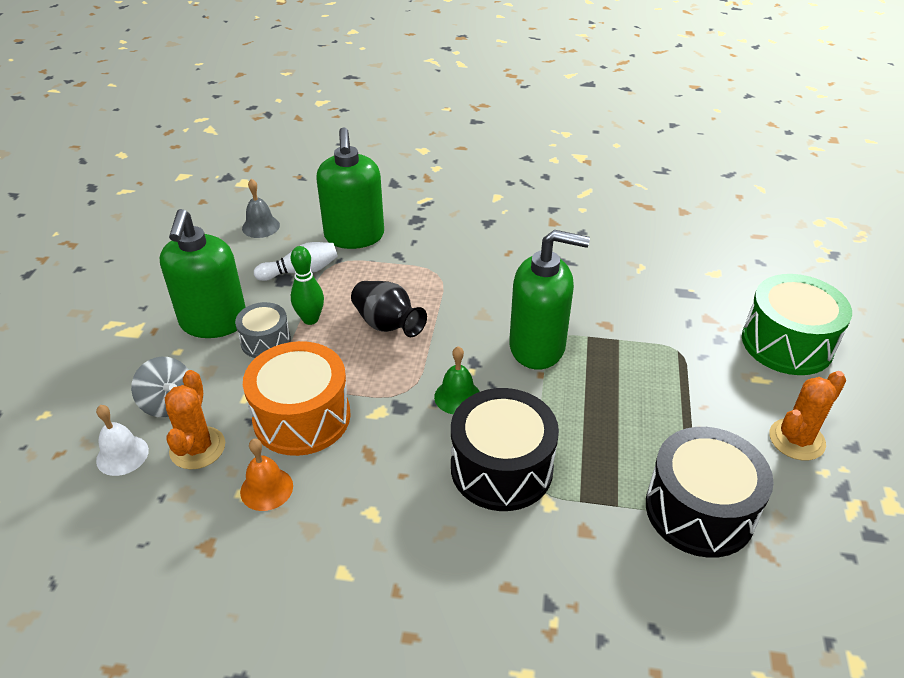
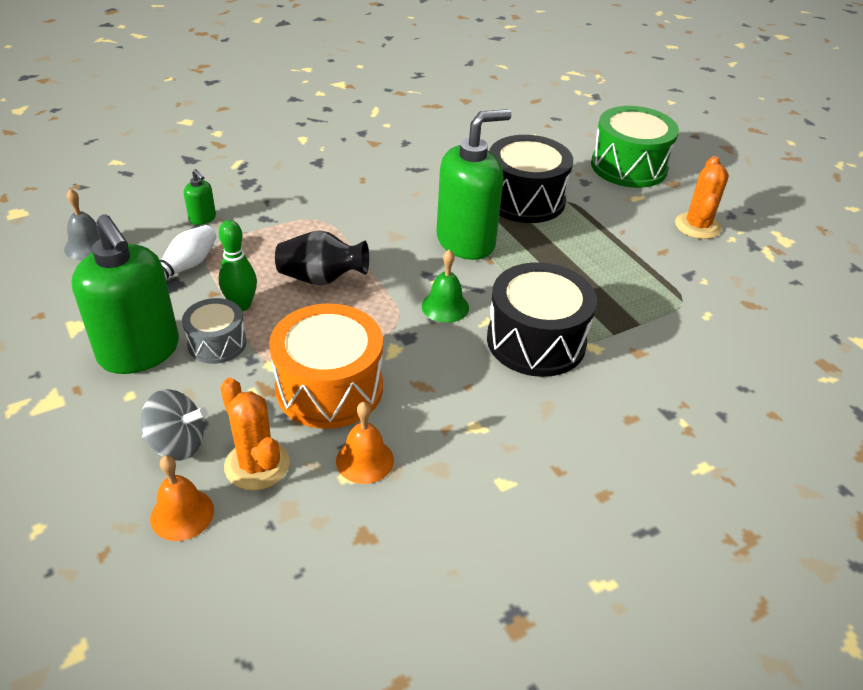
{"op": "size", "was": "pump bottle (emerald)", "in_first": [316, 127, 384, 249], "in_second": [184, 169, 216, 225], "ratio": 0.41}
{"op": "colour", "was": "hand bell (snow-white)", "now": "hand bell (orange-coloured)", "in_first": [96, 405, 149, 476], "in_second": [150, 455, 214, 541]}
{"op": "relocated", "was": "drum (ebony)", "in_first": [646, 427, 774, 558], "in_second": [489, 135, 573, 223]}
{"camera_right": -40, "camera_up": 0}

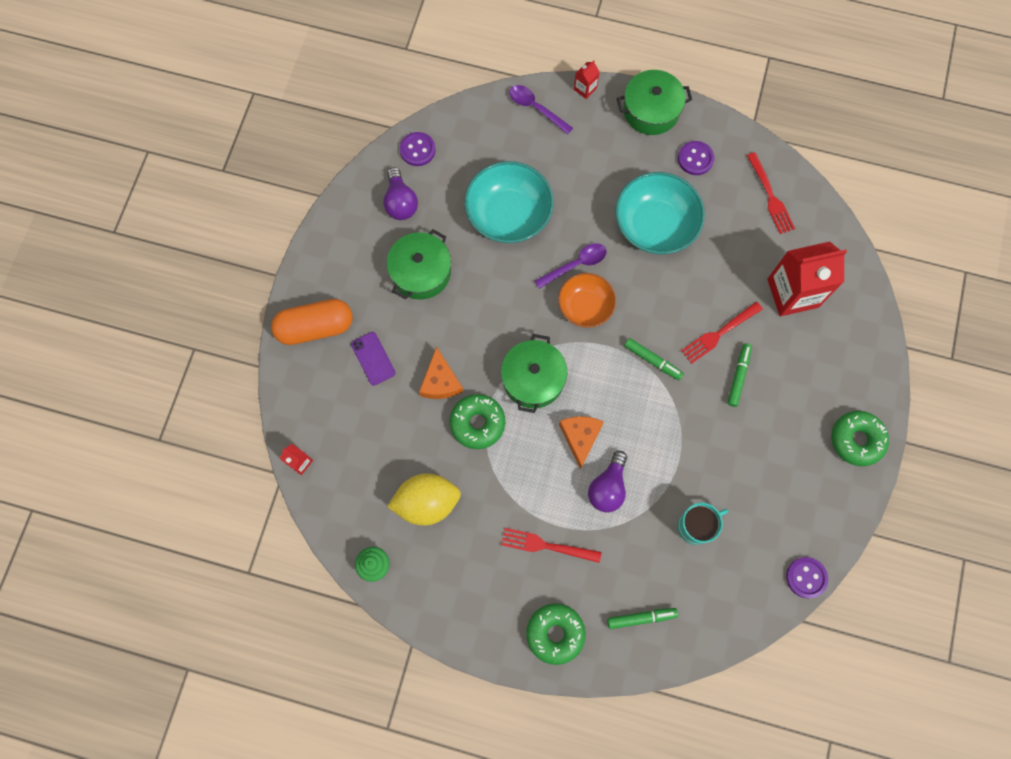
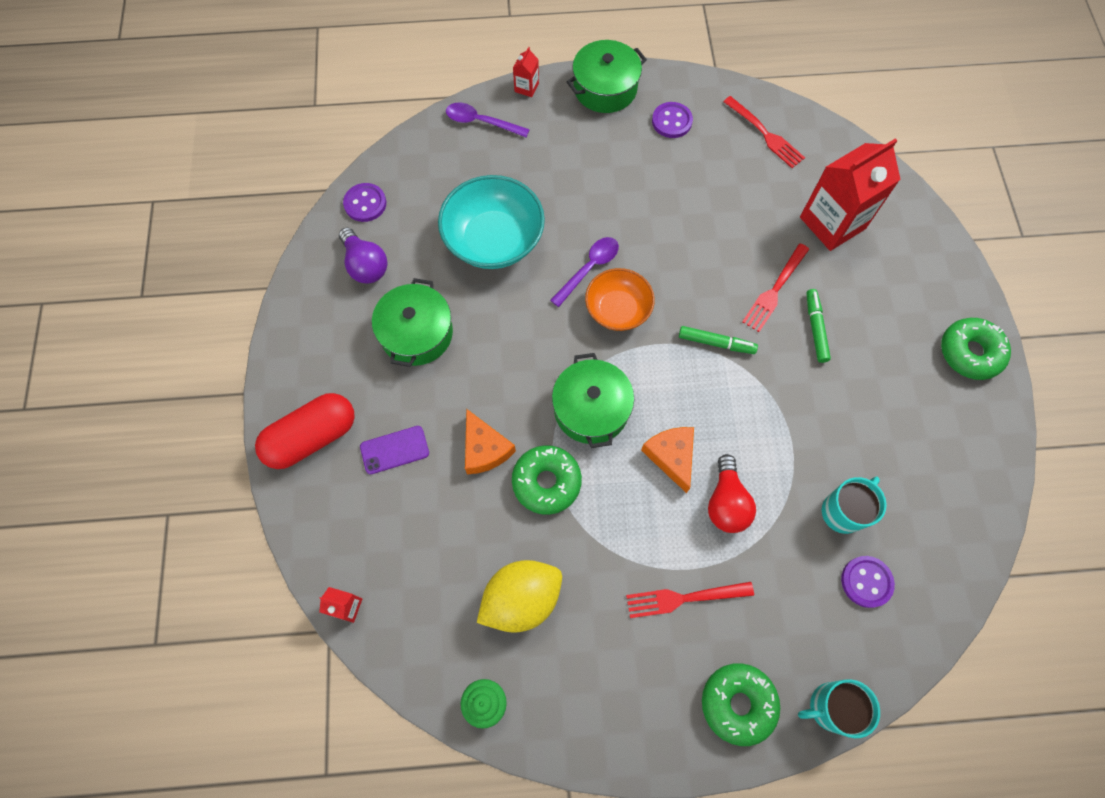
{"op": "missing", "was": "deep dish (teal)", "in_first": [615, 172, 705, 254]}
{"op": "colour", "was": "pill (orange-coloured)", "now": "pill (scarlet)", "in_first": [271, 299, 353, 345], "in_second": [255, 393, 355, 469]}
{"op": "spun", "was": "phone (violet)", "in_first": [351, 332, 396, 385], "in_second": [360, 426, 429, 474], "clockwise": -60}
{"op": "colour", "was": "bulb (violet)", "now": "bulb (scarlet)", "in_first": [588, 451, 627, 513], "in_second": [708, 454, 756, 533]}
{"op": "relocated", "was": "button (violet)", "in_first": [786, 557, 828, 598], "in_second": [841, 556, 895, 608]}
{"op": "missing", "was": "marker pen (emerald)", "in_first": [607, 608, 678, 629]}
{"op": "appeared", "now": "mug (teal)", "in_second": [798, 679, 880, 738]}
{"camera_right": -20, "camera_up": -5}

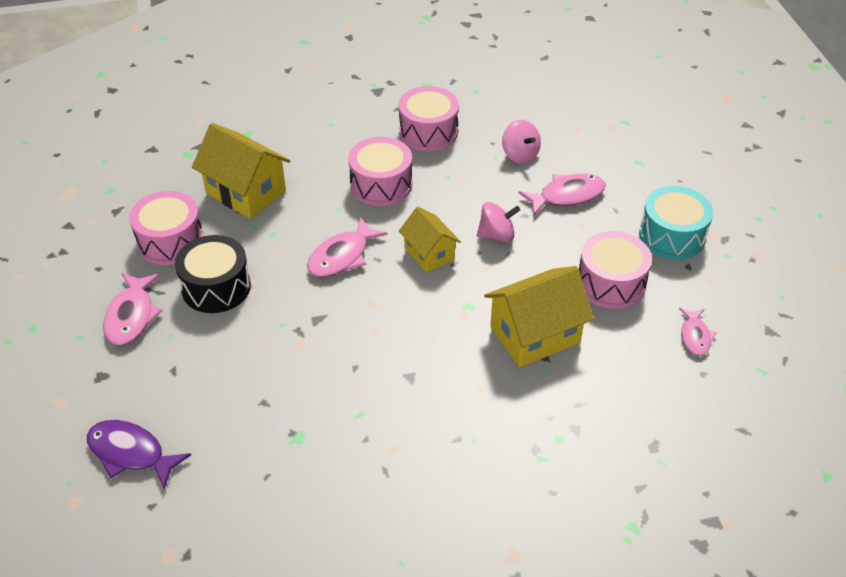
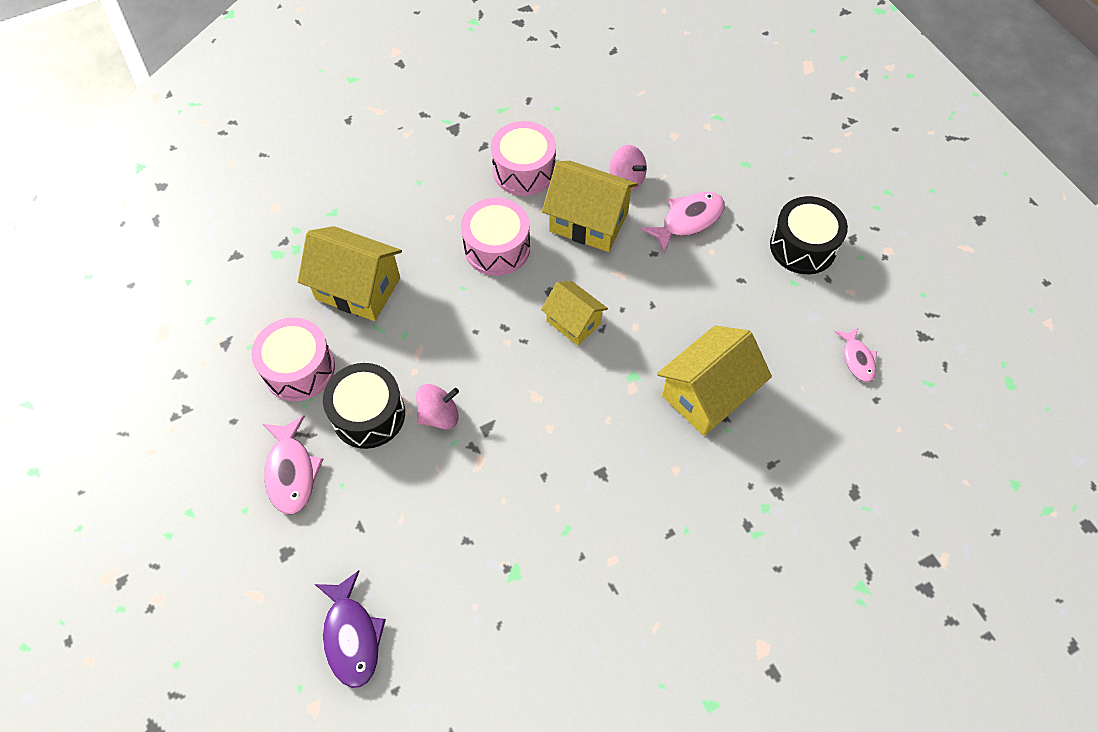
{"op": "colour", "was": "drum (teal)", "now": "drum (ebony)", "in_first": [639, 186, 713, 260], "in_second": [770, 196, 848, 274]}
{"op": "relocated", "was": "spinning top (pink)", "in_first": [477, 202, 520, 242], "in_second": [416, 384, 459, 429]}
{"op": "missing", "was": "fish (pink)", "in_first": [307, 217, 388, 277]}
{"op": "missing", "was": "drum (pink)", "in_first": [579, 231, 652, 309]}
{"op": "spun", "was": "fish (violet)", "in_first": [87, 420, 191, 489], "in_second": [315, 571, 386, 688], "clockwise": -120}
{"op": "appeared", "now": "house (bright yellow)", "in_second": [542, 161, 638, 252]}
{"camera_right": -15, "camera_up": 15}

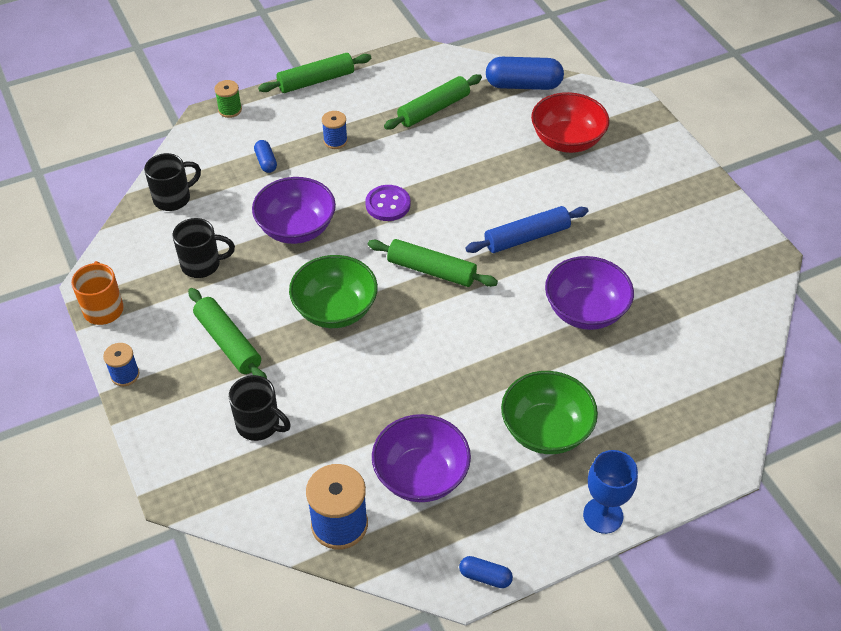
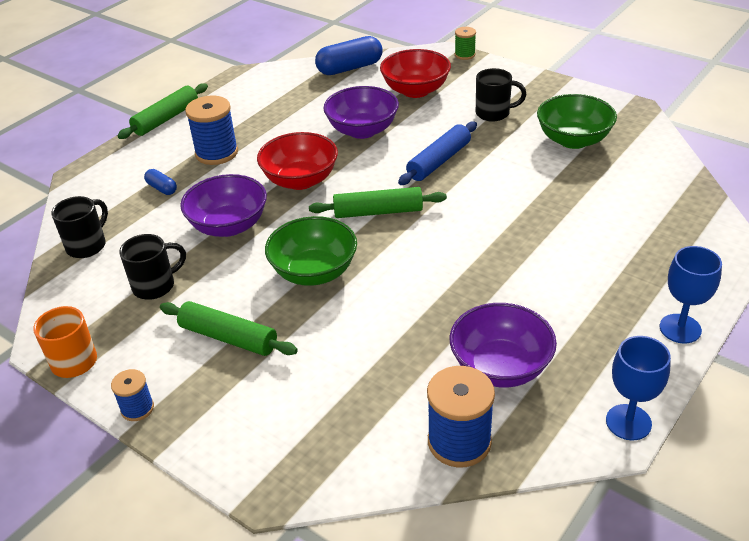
{"op": "missing", "was": "pastry roller (emerald)", "in_first": [384, 74, 482, 130]}
{"op": "relocated", "was": "reel of thread (emerald)", "in_first": [214, 80, 242, 118], "in_second": [455, 27, 476, 60]}
{"op": "size", "was": "reel of thread (blue)", "in_first": [322, 111, 348, 149], "in_second": [185, 95, 238, 165], "ratio": 1.81}
{"op": "exchanged", "was": "button (violet)", "now": "deep dish (scarlet)", "in_first": [365, 185, 411, 221], "in_second": [257, 132, 338, 190]}
{"op": "relocated", "was": "deep dish (violet)", "in_first": [545, 256, 634, 330], "in_second": [323, 86, 399, 139]}
{"op": "relocated", "was": "deep dish (emerald)", "in_first": [501, 371, 598, 454], "in_second": [537, 94, 617, 149]}
{"op": "relocated", "was": "mug (ebony)", "in_first": [229, 375, 291, 441], "in_second": [476, 68, 527, 122]}
{"op": "exchanged", "was": "pill (blue)", "now": "goblet (blue)", "in_first": [459, 556, 513, 588], "in_second": [606, 336, 671, 440]}
{"camera_right": -25, "camera_up": -10}

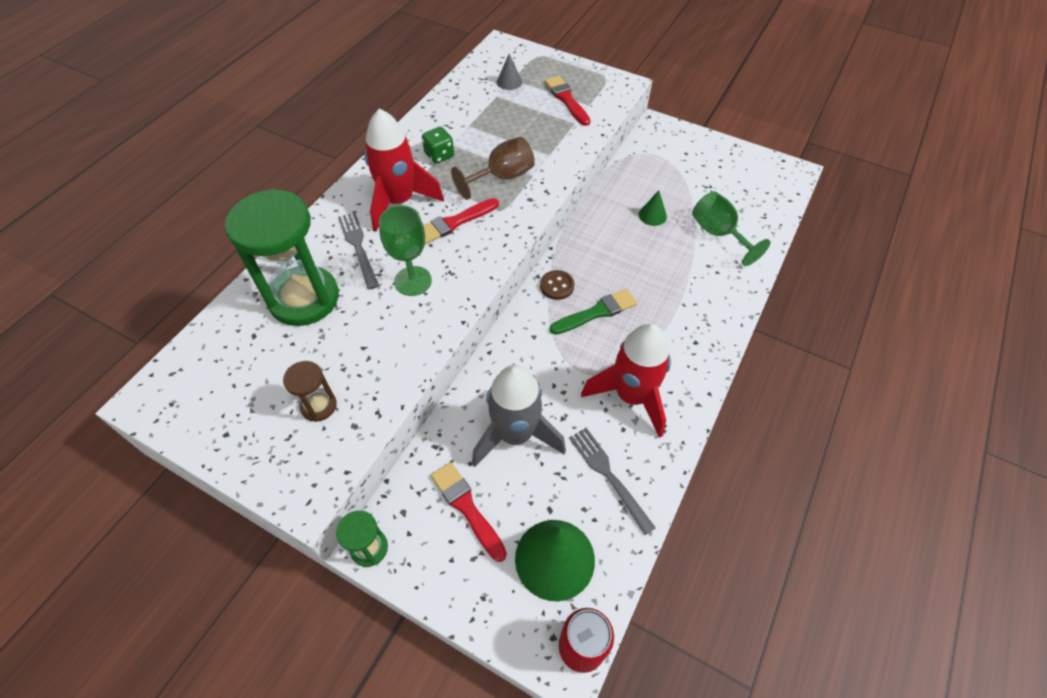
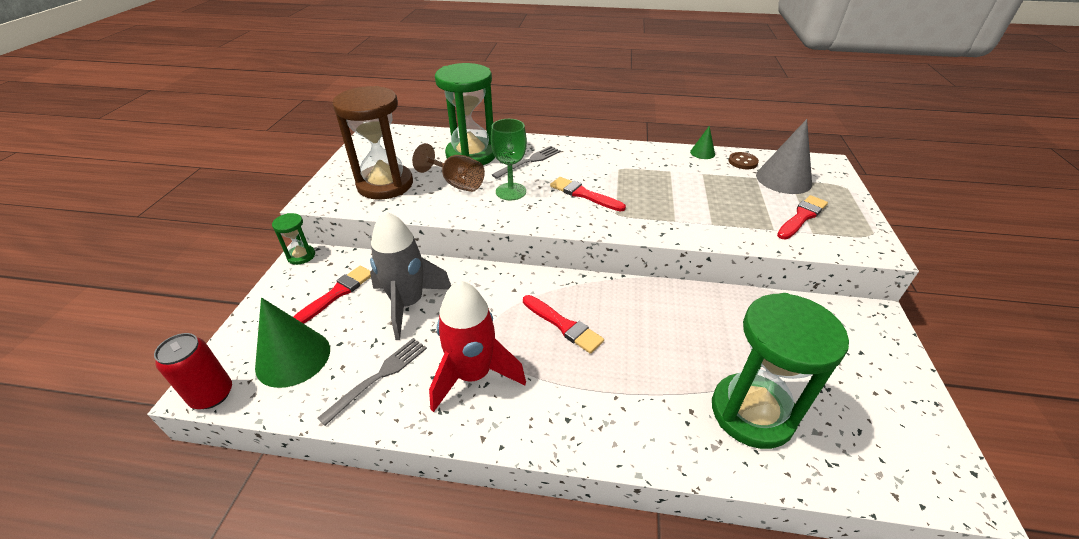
{"op": "size", "was": "cone shape (ash-grey)", "in_first": [497, 54, 522, 90], "in_second": [756, 119, 812, 194], "ratio": 2.01}
{"op": "missing", "was": "rocket (scarlet)", "in_first": [364, 108, 444, 232]}
{"op": "missing", "was": "game die (emerald)", "in_first": [422, 127, 454, 164]}
{"op": "relocated", "was": "goblet (dark brown)", "in_first": [451, 137, 535, 200], "in_second": [412, 143, 485, 192]}
{"op": "relocated", "was": "cone shape (emerald)", "in_first": [639, 190, 667, 226], "in_second": [690, 126, 715, 159]}
{"op": "exchanged", "was": "goblet (emerald)", "now": "hourglass (emerald)", "in_first": [692, 191, 771, 266], "in_second": [712, 293, 849, 449]}
{"op": "relocated", "was": "button (dark brown)", "in_first": [540, 270, 574, 300], "in_second": [728, 152, 759, 169]}
{"op": "colour", "was": "paint brush (emerald)", "now": "paint brush (scarlet)", "in_first": [550, 289, 637, 335], "in_second": [523, 295, 604, 354]}
{"op": "size", "was": "hourglass (dark brown)", "in_first": [283, 361, 337, 422], "in_second": [332, 86, 413, 200], "ratio": 2.19}
{"camera_right": 70, "camera_up": -15}

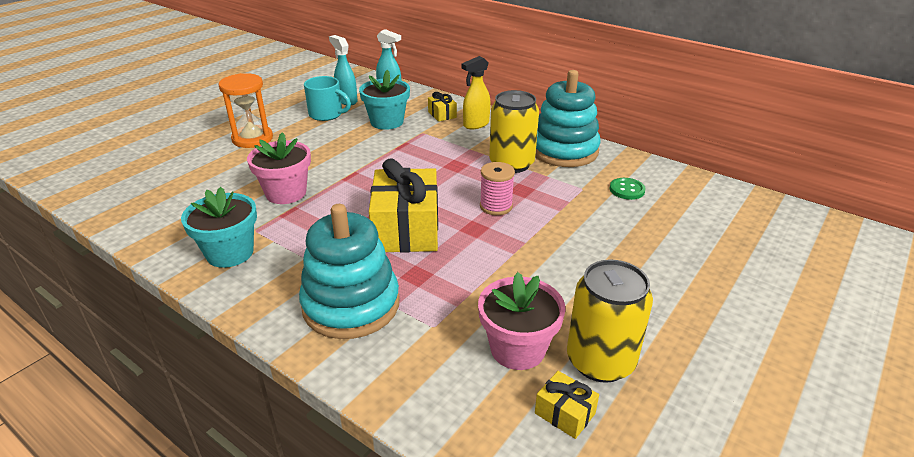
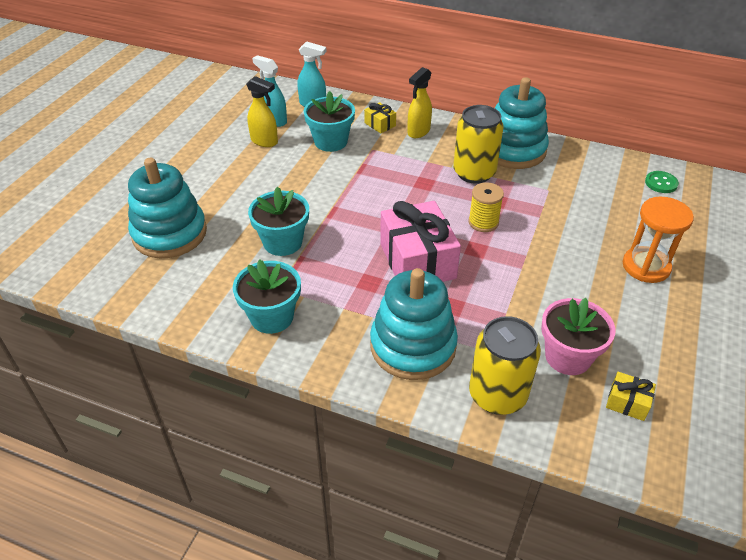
{"op": "relocated", "was": "hourglass (orange-coloured)", "in_first": [218, 73, 273, 148], "in_second": [623, 197, 694, 283]}
{"op": "exchanged", "was": "mug (teal)", "now": "sprayer (bright yellow)", "in_first": [304, 76, 351, 121], "in_second": [246, 76, 278, 147]}
{"op": "colour", "was": "potted plant (pink)", "now": "potted plant (teal)", "in_first": [247, 132, 311, 204], "in_second": [248, 186, 309, 256]}
{"op": "colour", "was": "wrapped gift (bright yellow)", "now": "wrapped gift (pink)", "in_first": [369, 158, 438, 253], "in_second": [380, 201, 461, 282]}
{"op": "colour", "was": "reel of thread (pink)", "now": "reel of thread (bright yellow)", "in_first": [480, 162, 515, 215], "in_second": [468, 182, 504, 232]}
{"op": "relocated", "was": "button (emerald)", "in_first": [610, 178, 646, 200], "in_second": [645, 171, 679, 193]}
{"op": "relocated", "was": "tin (bright yellow)", "in_first": [567, 259, 653, 383], "in_second": [469, 316, 541, 415]}
{"op": "appeared", "now": "stacking rings (teal)", "in_second": [128, 158, 207, 258]}
{"camera_right": -15, "camera_up": 10}

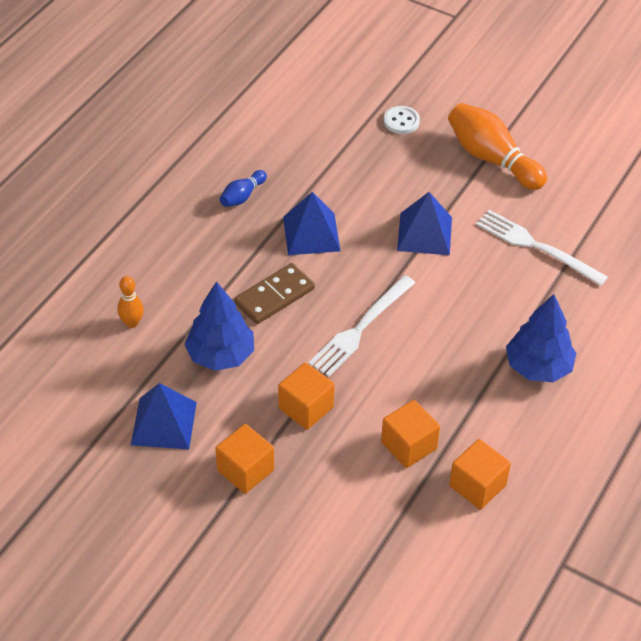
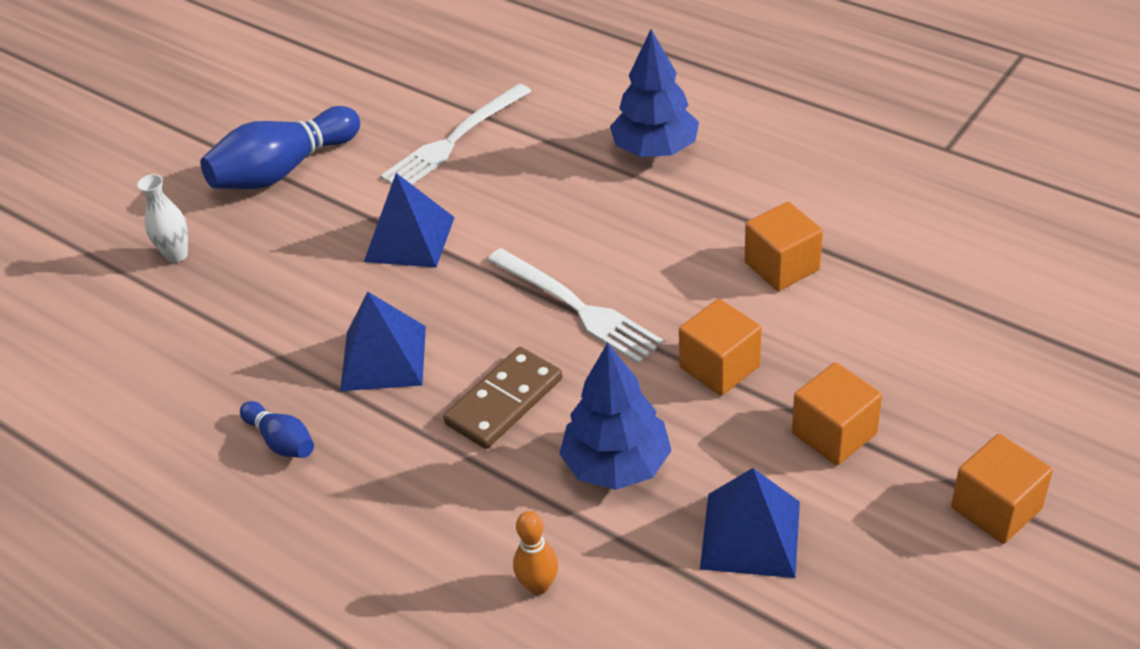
{"op": "colour", "was": "tenpin (orange-coloured)", "now": "tenpin (blue)", "in_first": [448, 103, 547, 190], "in_second": [200, 106, 360, 189]}
{"op": "exchanged", "was": "button (snow-white)", "now": "tall vase (snow-white)", "in_first": [384, 106, 420, 134], "in_second": [137, 174, 188, 263]}
{"op": "spun", "was": "domino piece (dark brown)", "in_first": [234, 263, 315, 324], "in_second": [443, 347, 563, 449], "clockwise": 75}
{"op": "relocated", "was": "solid cube (orange-coloured)", "in_first": [449, 439, 511, 509], "in_second": [951, 434, 1053, 544]}
{"camera_right": -80, "camera_up": -5}

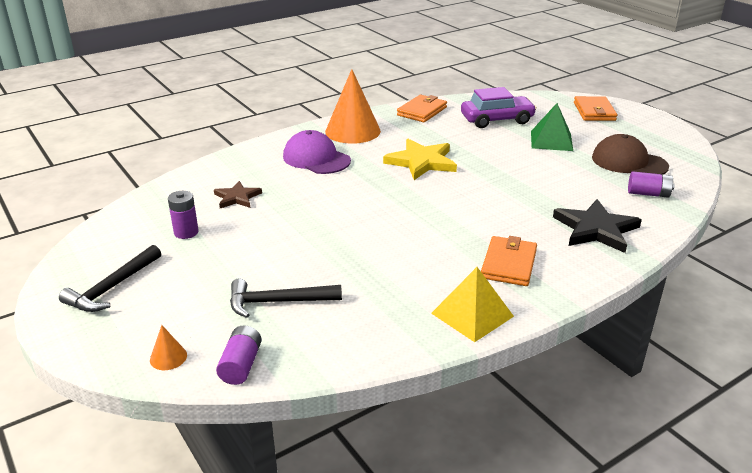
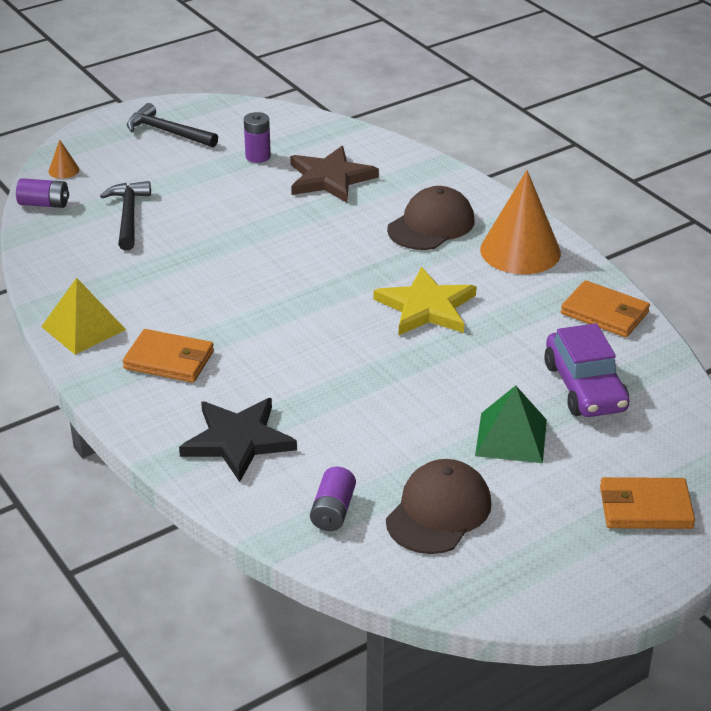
{"op": "colour", "was": "baseball cap (violet)", "now": "baseball cap (dark brown)", "in_first": [283, 130, 351, 174], "in_second": [387, 186, 474, 250]}
{"op": "size", "was": "star shape (dark brown)", "in_first": [214, 181, 262, 208], "in_second": [290, 146, 379, 203], "ratio": 1.66}
{"camera_right": 90, "camera_up": 5}

